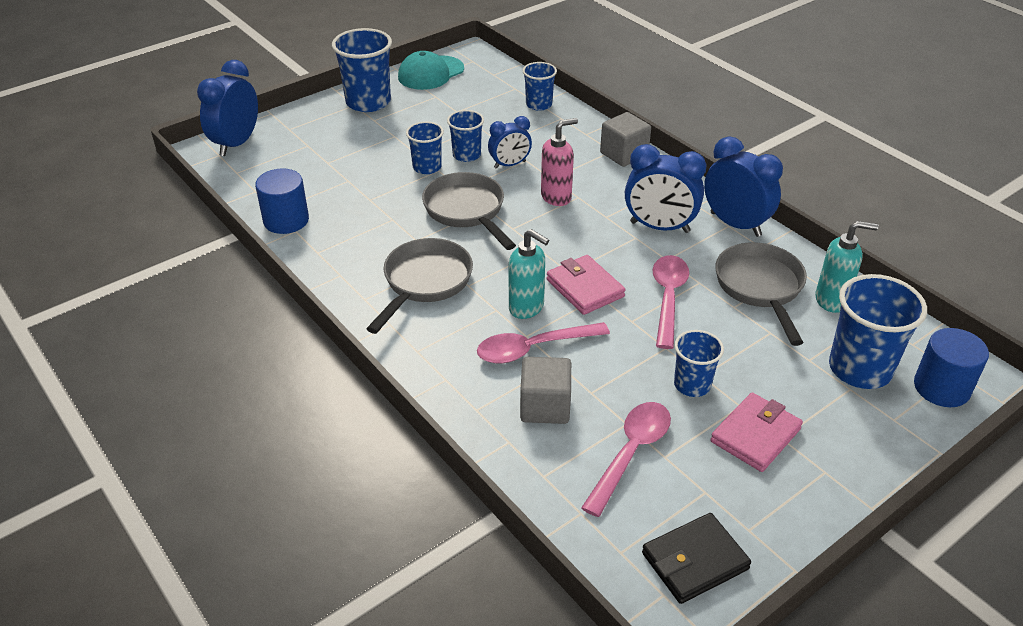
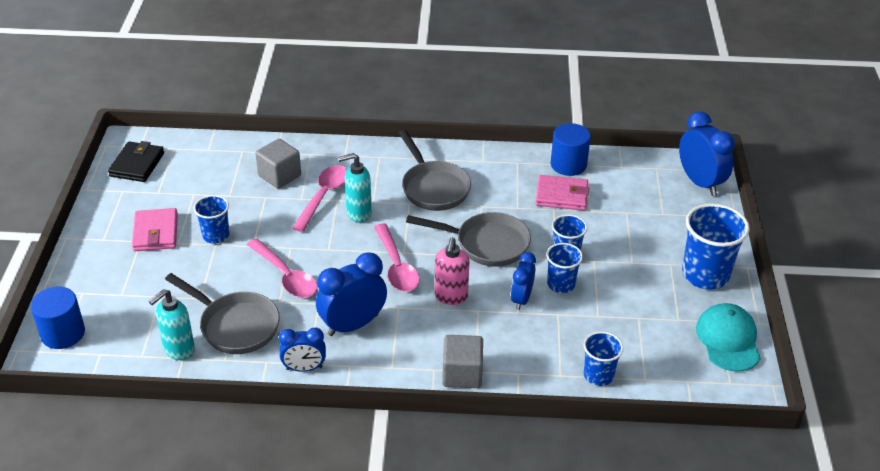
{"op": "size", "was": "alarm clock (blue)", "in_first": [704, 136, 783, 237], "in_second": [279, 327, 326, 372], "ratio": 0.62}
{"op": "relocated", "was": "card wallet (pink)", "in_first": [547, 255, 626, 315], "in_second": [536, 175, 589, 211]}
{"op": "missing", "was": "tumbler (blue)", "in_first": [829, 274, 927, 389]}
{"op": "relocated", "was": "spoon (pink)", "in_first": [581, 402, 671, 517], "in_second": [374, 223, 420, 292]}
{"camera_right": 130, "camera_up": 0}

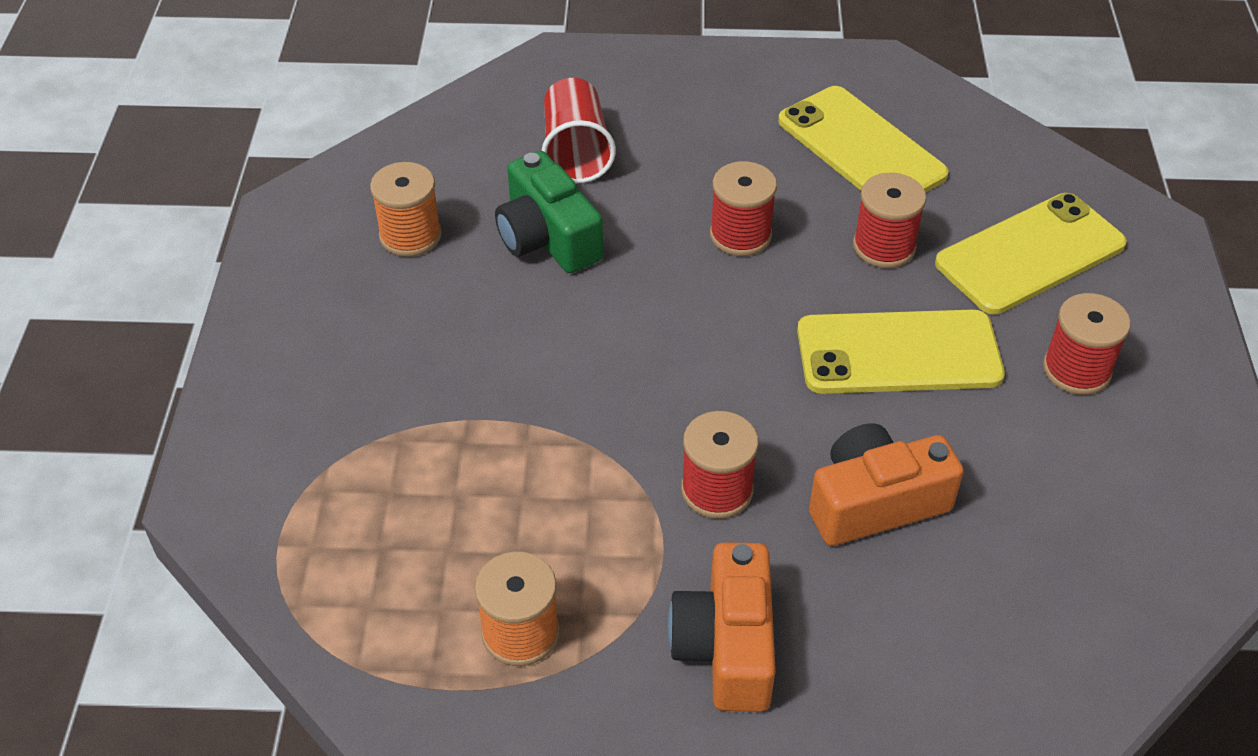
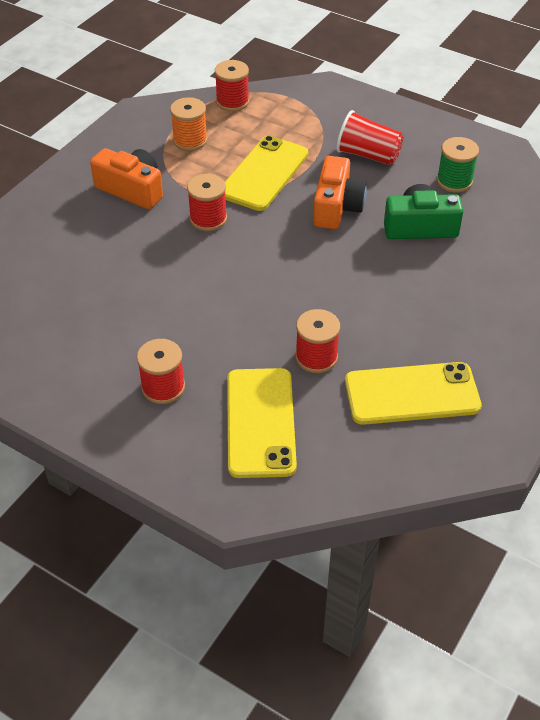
{"op": "relocated", "was": "tumbler (scarlet)", "in_first": [541, 78, 616, 183], "in_second": [336, 110, 404, 165]}
{"op": "relocated", "was": "reel of thread (scarlet)", "in_first": [710, 161, 777, 256], "in_second": [215, 60, 249, 111]}
{"op": "colour", "was": "reel of thread (orange-coloured)", "now": "reel of thread (emerald)", "in_first": [370, 162, 442, 257], "in_second": [437, 137, 479, 193]}
{"op": "relocated", "was": "phone (bright yellow)", "in_first": [797, 310, 1005, 394], "in_second": [225, 136, 308, 211]}
{"op": "relocated", "was": "compact camera (orange-coloured)", "in_first": [809, 423, 964, 546], "in_second": [313, 156, 367, 229]}
{"camera_right": 120, "camera_up": 0}

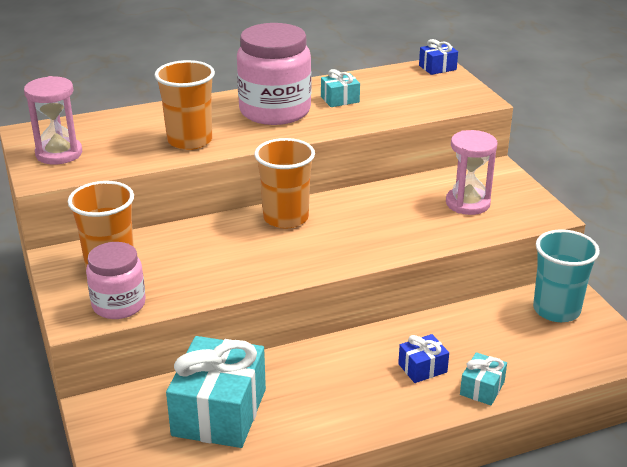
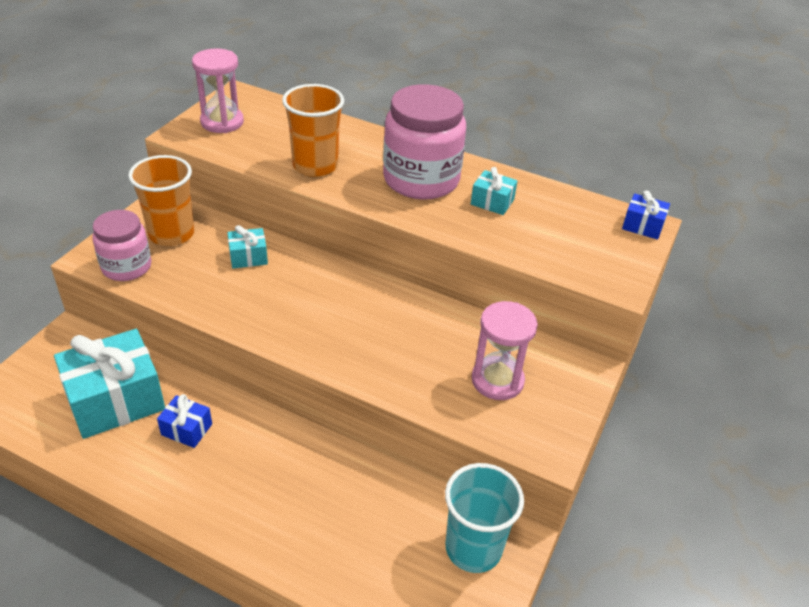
{"op": "missing", "was": "tumbler (orange-coloured)", "in_first": [255, 138, 315, 228]}
{"op": "relocated", "was": "wrapped gift (blue)", "in_first": [398, 334, 449, 383], "in_second": [157, 394, 212, 448]}
{"op": "relocated", "was": "wrapped gift (teal)", "in_first": [460, 352, 507, 405], "in_second": [227, 225, 268, 269]}
{"camera_right": 45, "camera_up": 10}

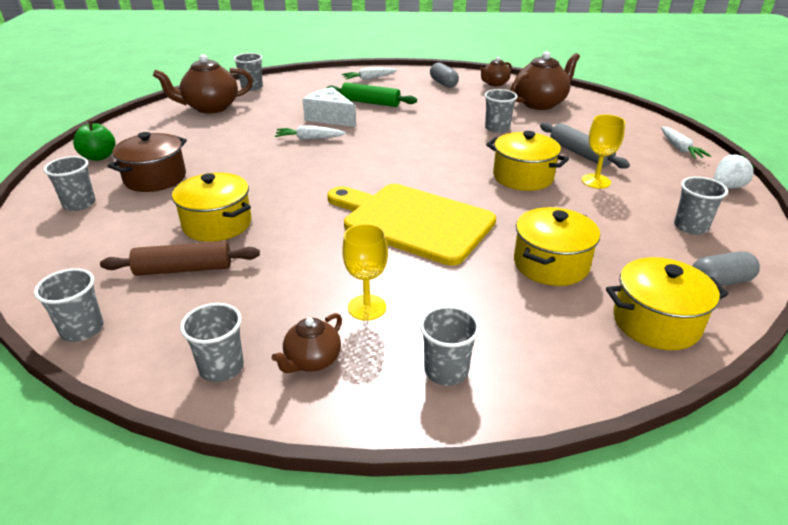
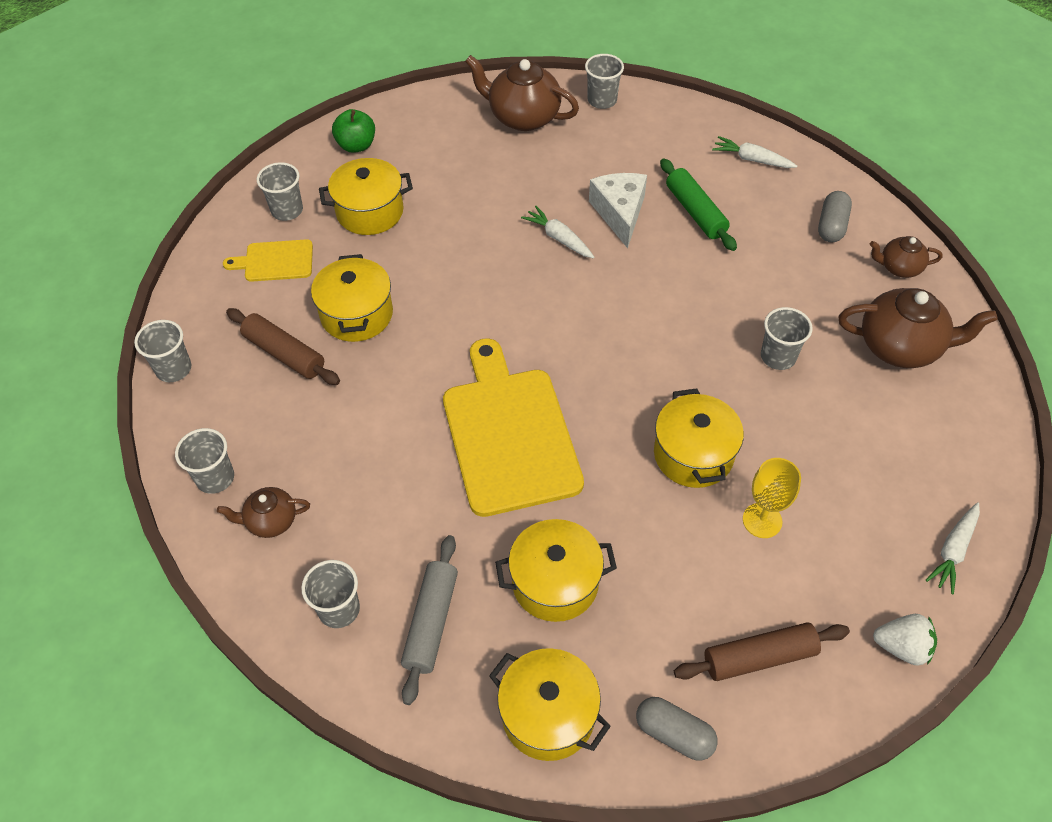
{"op": "relocated", "was": "pastry roller (ash-grey)", "in_first": [540, 122, 630, 169], "in_second": [401, 535, 458, 705]}
{"op": "colour", "was": "pot (dark brown)", "now": "pot (bright yellow)", "in_first": [108, 132, 187, 192], "in_second": [319, 158, 413, 235]}
{"op": "exchanged", "was": "tumbler (ash-grey)", "now": "pastry roller (dark brown)", "in_first": [674, 176, 728, 235], "in_second": [674, 623, 850, 681]}
{"op": "missing", "was": "goblet (bright yellow)", "in_first": [342, 224, 388, 321]}
{"op": "appeared", "now": "chopping board (bright yellow)", "in_second": [223, 239, 313, 282]}
{"camera_right": 45, "camera_up": 20}

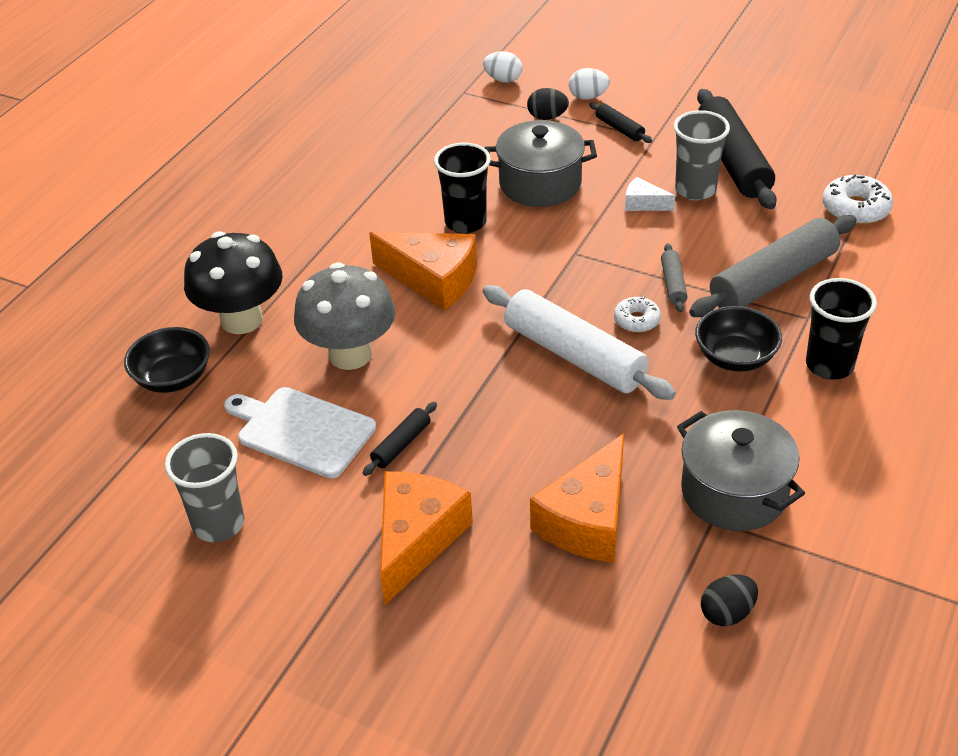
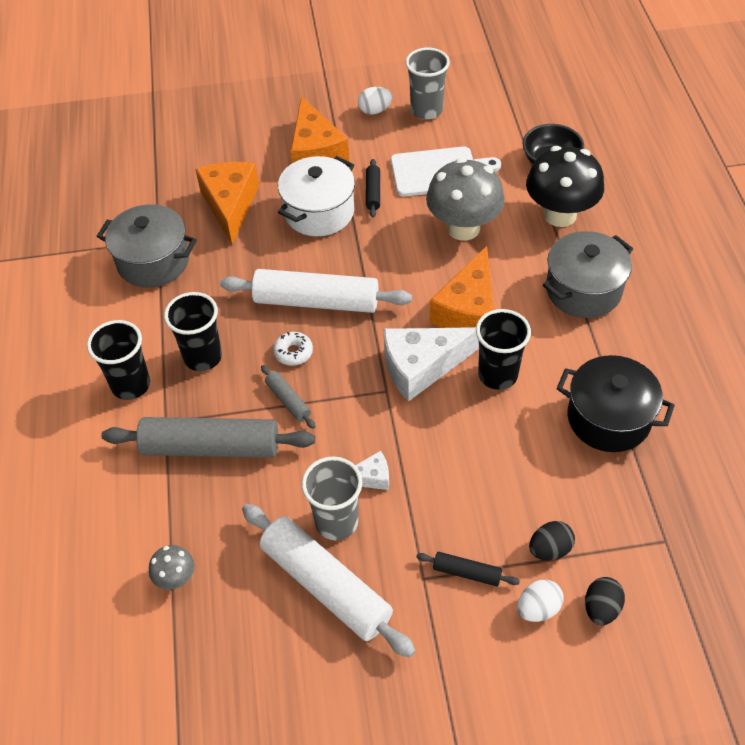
{"op": "relocated", "was": "toy egg (snow-white)", "in_first": [483, 51, 522, 83], "in_second": [358, 87, 392, 115]}
{"op": "colour", "was": "pastry roller (ebony)", "now": "pastry roller (snow-white)", "in_first": [697, 89, 777, 209], "in_second": [242, 504, 415, 658]}
{"op": "relocated", "was": "pot (ash-grey)", "in_first": [485, 120, 597, 207], "in_second": [543, 231, 633, 318]}
{"op": "exchanged", "was": "glazed donut (snow-white)", "now": "fungus (ash-grey)", "in_first": [823, 174, 893, 225], "in_second": [149, 545, 194, 590]}
{"op": "spun", "was": "pastry roller (ash-grey)", "in_first": [689, 215, 857, 317], "in_second": [101, 417, 315, 458], "clockwise": 75}
{"op": "spun", "was": "cheese wedge (orange-coloured)", "in_first": [369, 232, 477, 311], "in_second": [429, 246, 494, 328], "clockwise": -60}
{"op": "exchanged", "was": "deep dish (ebony)", "now": "tumbler (ebony)", "in_first": [695, 306, 782, 372], "in_second": [164, 292, 222, 371]}
{"op": "relocated", "was": "toy egg (ebony)", "in_first": [701, 575, 758, 626], "in_second": [585, 577, 625, 625]}
{"op": "appeared", "now": "pot (snow-white)", "in_second": [278, 156, 355, 236]}
{"op": "appeared", "now": "cheese wedge (snow-white)", "in_second": [384, 327, 479, 402]}
{"op": "appeared", "now": "pot (ebony)", "in_second": [557, 355, 675, 452]}
{"camera_right": 145, "camera_up": 10}

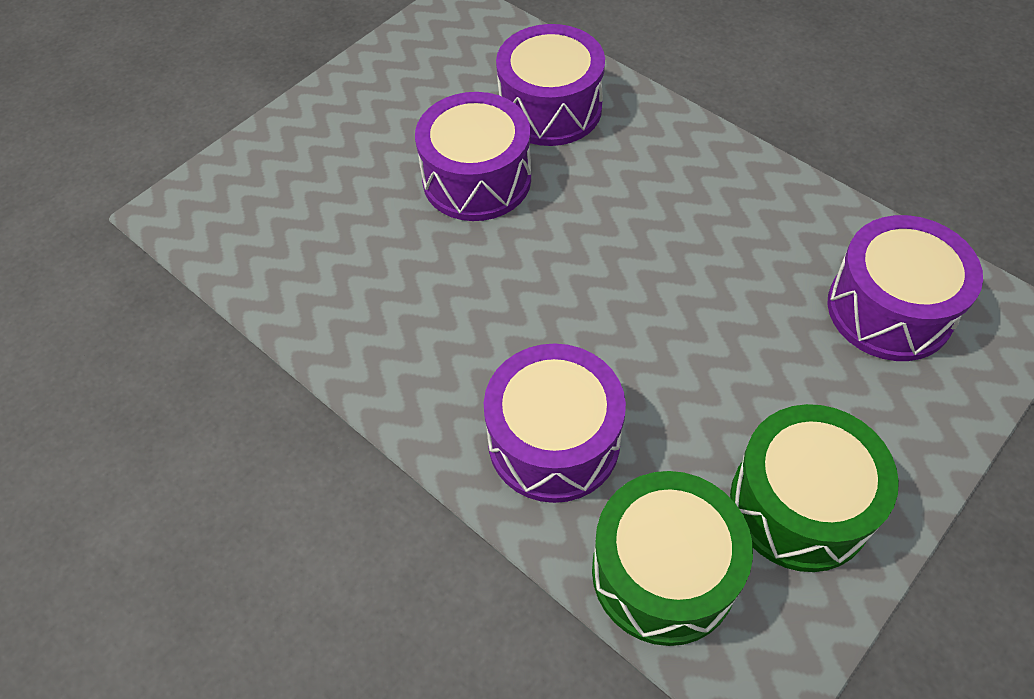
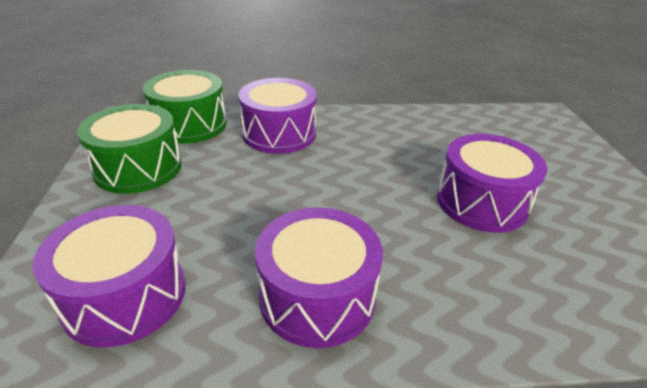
{"op": "relocated", "was": "drum (violet)", "in_first": [496, 24, 605, 146], "in_second": [255, 207, 383, 348]}
{"camera_right": 130, "camera_up": -20}

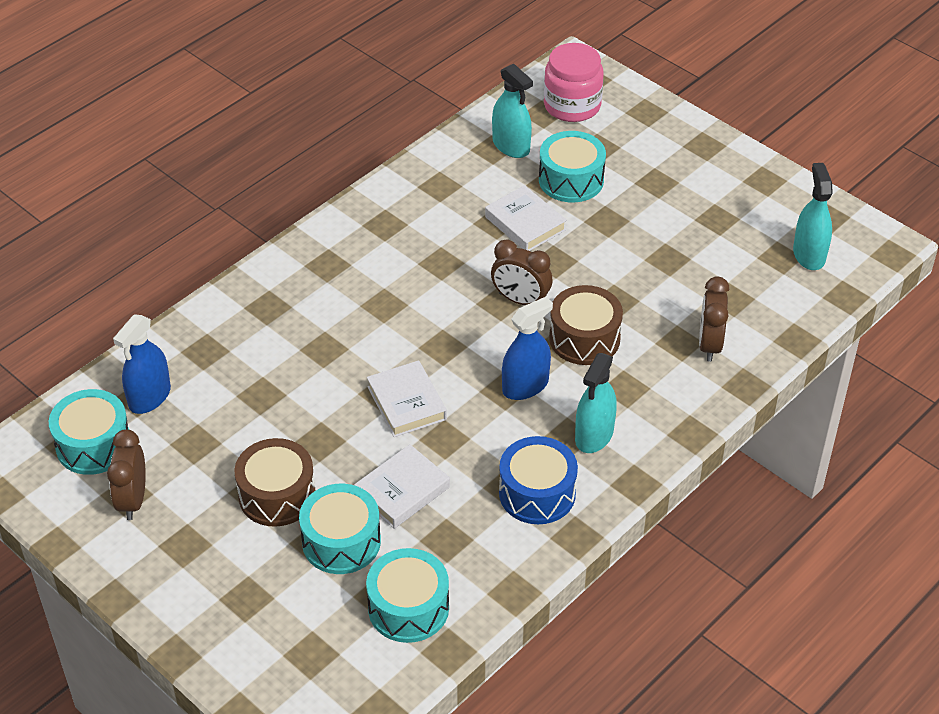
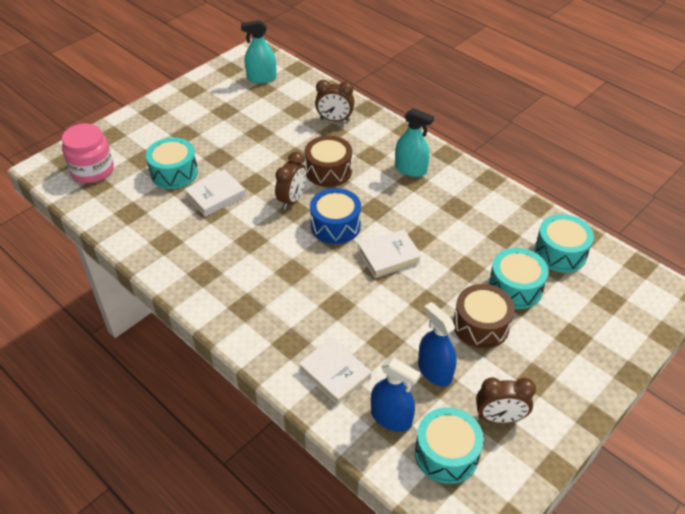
{"op": "missing", "was": "sprayer (teal)", "in_first": [492, 64, 533, 158]}
{"op": "relocated", "was": "sprayer (blue)", "in_first": [502, 297, 553, 400], "in_second": [418, 302, 456, 386]}
{"op": "relocated", "was": "drum (blue)", "in_first": [499, 436, 578, 524], "in_second": [310, 188, 361, 244]}
{"op": "relocated", "was": "book (snow-white)", "in_first": [354, 444, 450, 529], "in_second": [299, 338, 372, 406]}
{"camera_right": -90, "camera_up": 0}

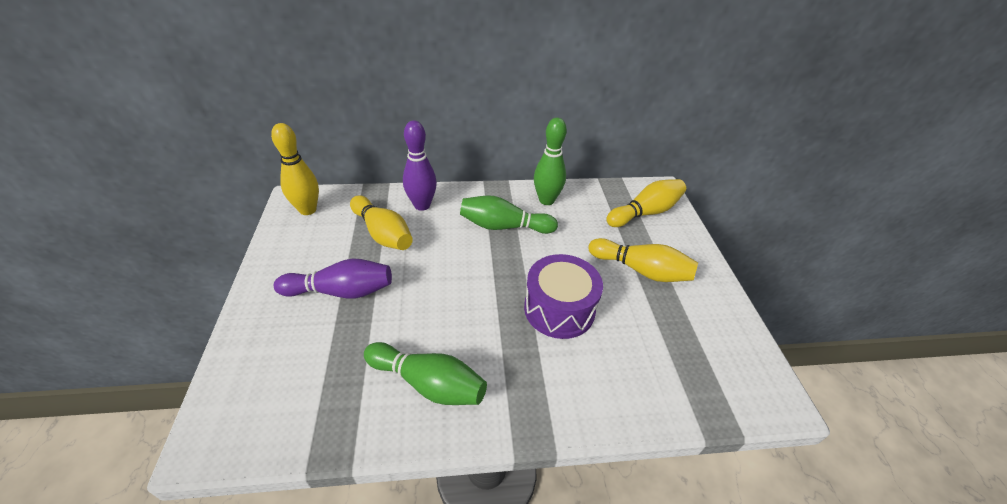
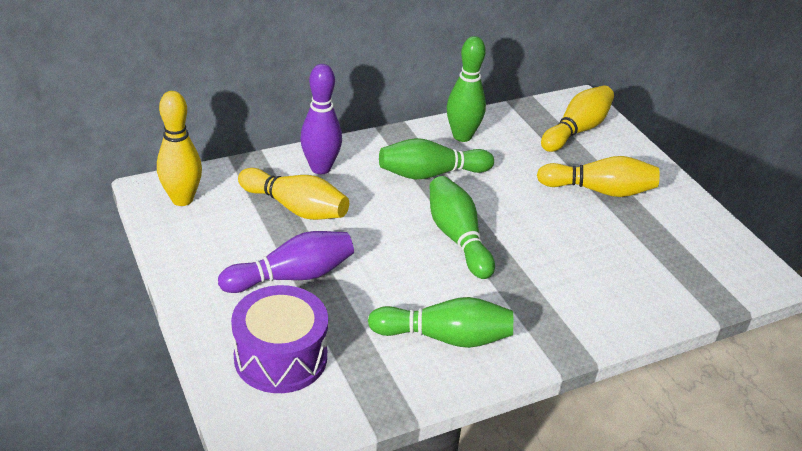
{"op": "relocated", "was": "drum (violet)", "in_first": [524, 254, 603, 339], "in_second": [231, 285, 328, 393]}
{"op": "appeared", "now": "tenpin (emerald)", "in_second": [429, 176, 495, 279]}
{"camera_right": -20, "camera_up": -5}

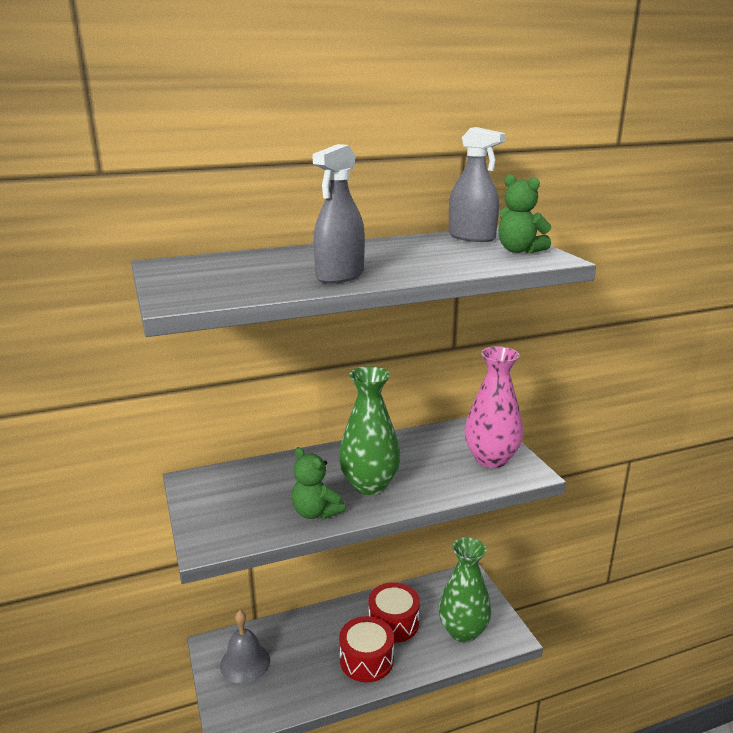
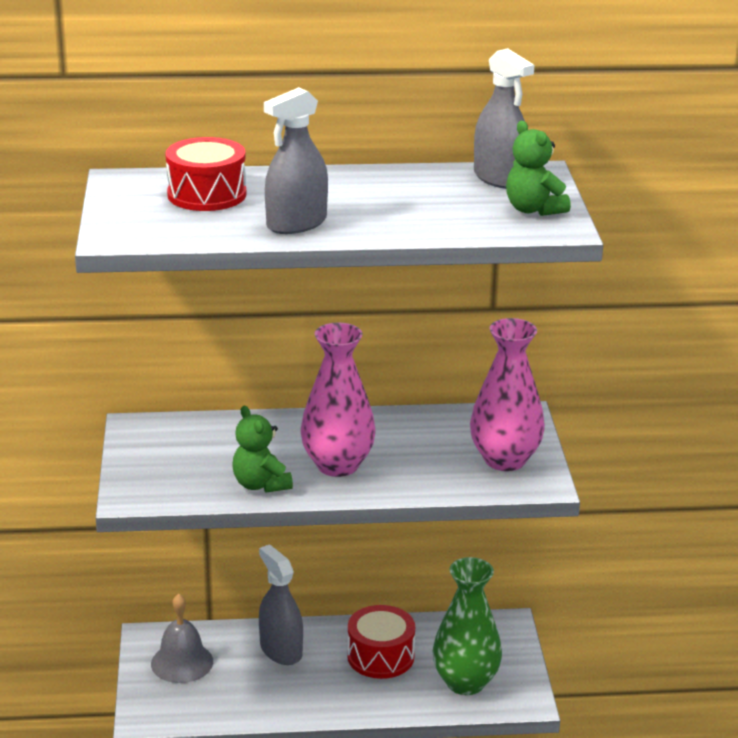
{"op": "colour", "was": "tall vase (emerald)", "now": "tall vase (pink)", "in_first": [339, 366, 401, 495], "in_second": [300, 323, 376, 477]}
{"op": "relocated", "was": "drum (scarlet)", "in_first": [339, 616, 394, 682], "in_second": [165, 137, 246, 211]}
{"op": "appeared", "now": "sprayer (ash-grey)", "in_second": [259, 544, 303, 665]}
{"camera_right": 15, "camera_up": 5}

